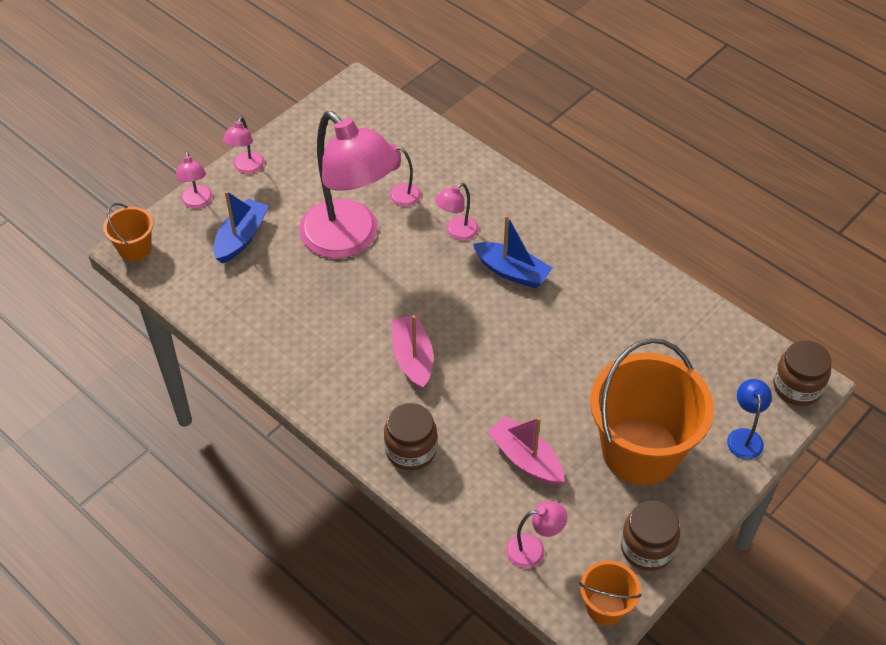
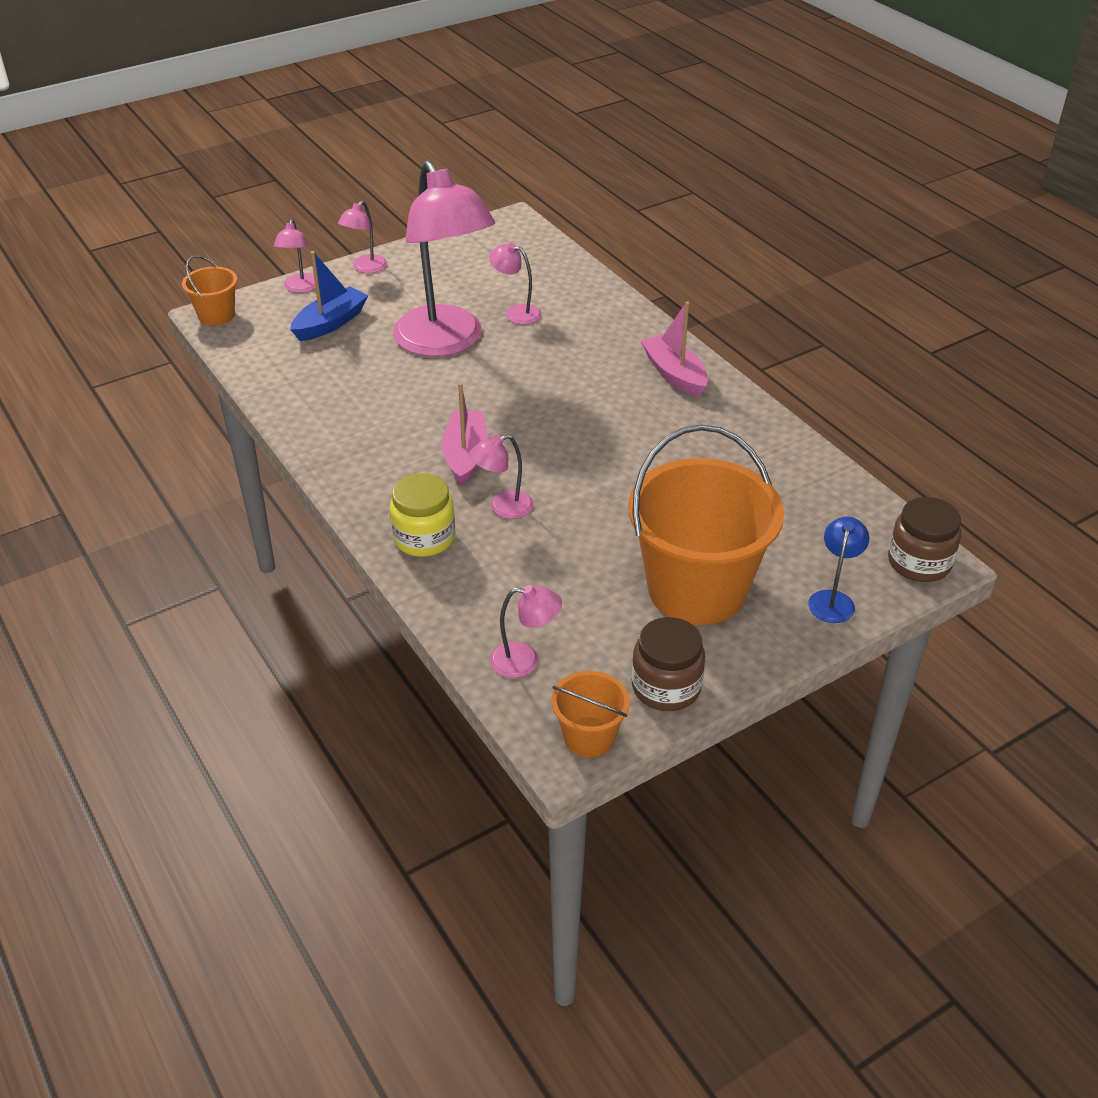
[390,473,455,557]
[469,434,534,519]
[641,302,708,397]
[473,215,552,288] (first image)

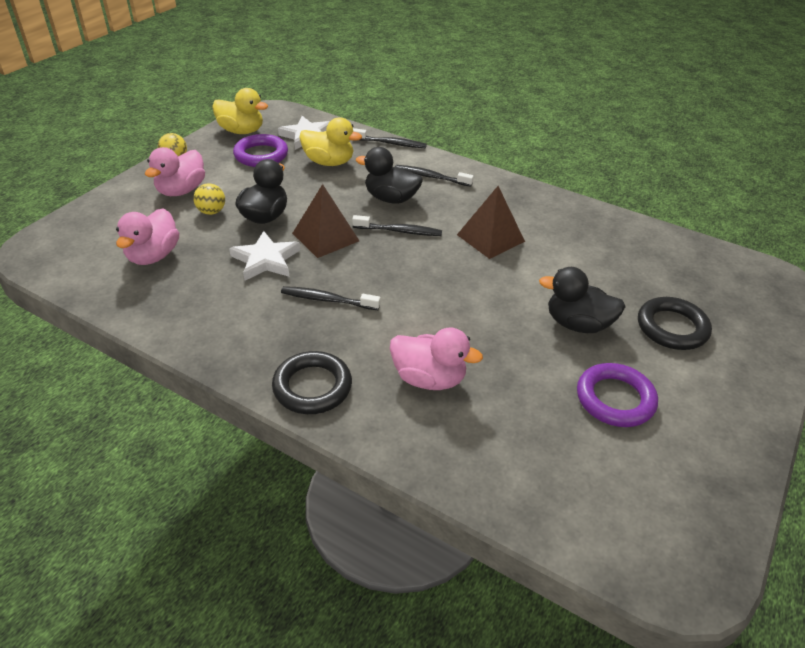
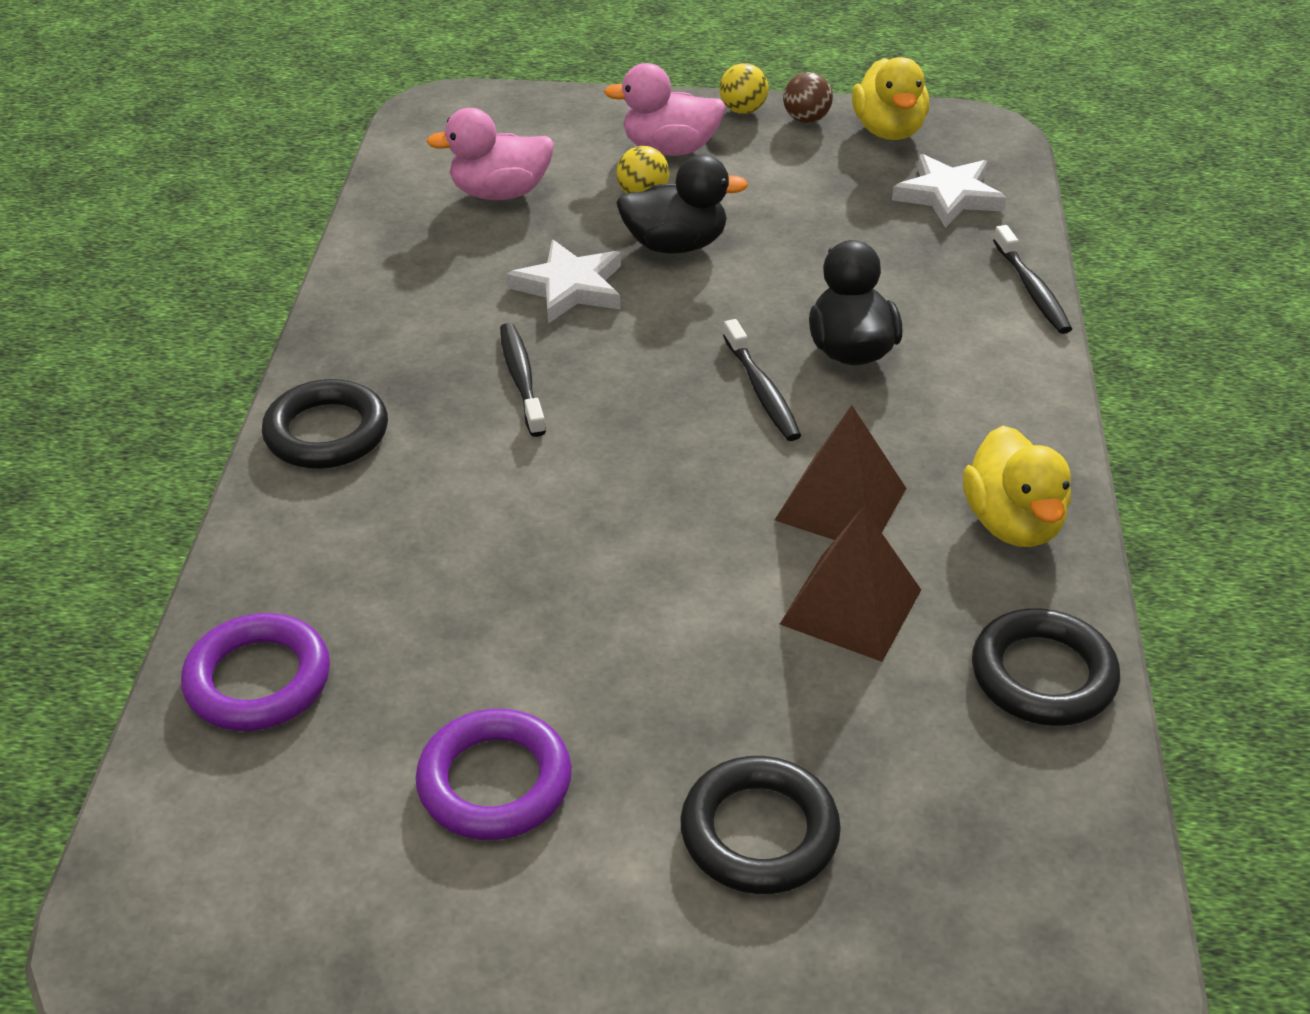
[181,613,330,731]
[780,507,921,662]
[783,72,833,123]
[963,426,1071,547]
[972,608,1120,726]
[390,327,483,390] (first image)
[395,165,474,187] (first image)
[539,267,626,333] (first image)

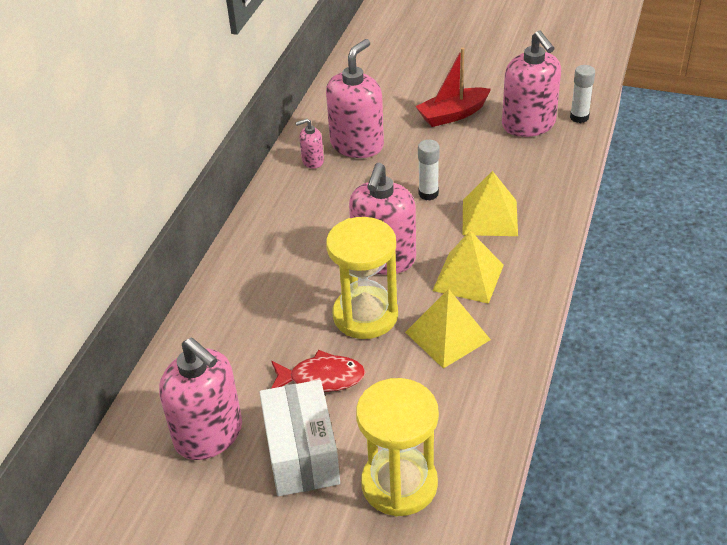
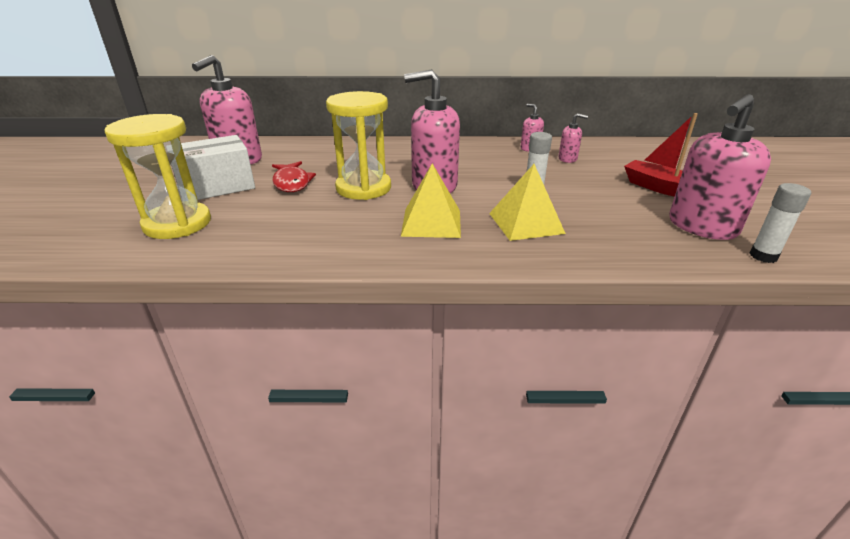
[558,113,588,163]
[405,289,491,369] (first image)

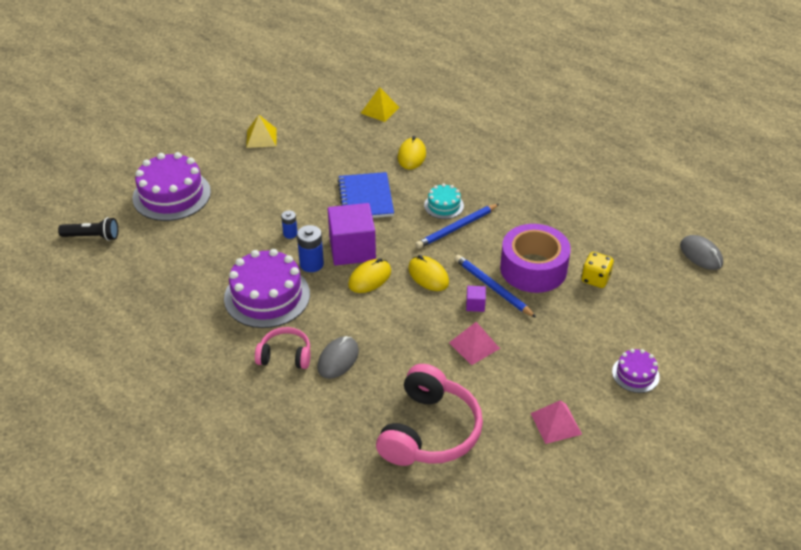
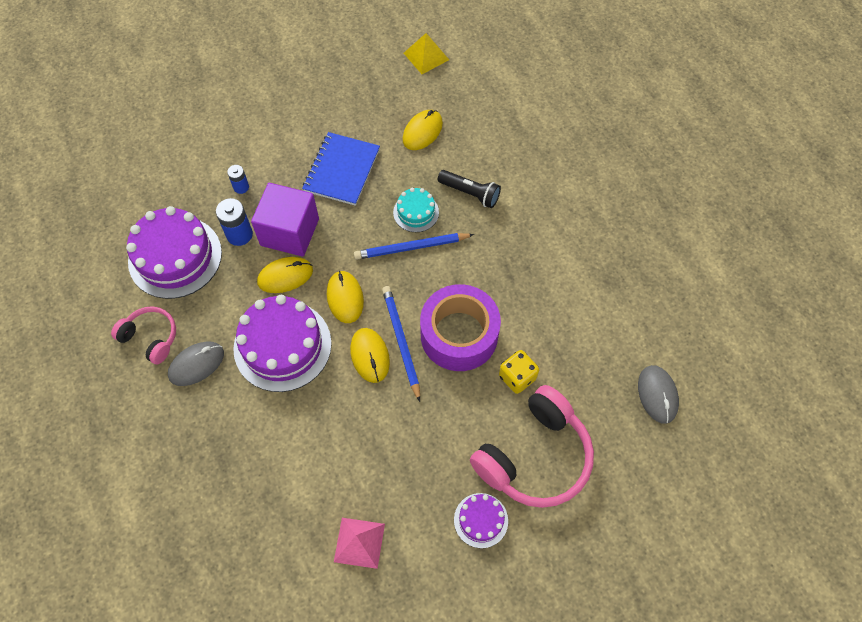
[233,295,332,392]
[350,328,390,383]
[437,170,501,208]
[470,385,594,508]
[246,115,277,148] (first image)
[449,322,500,365] (first image)

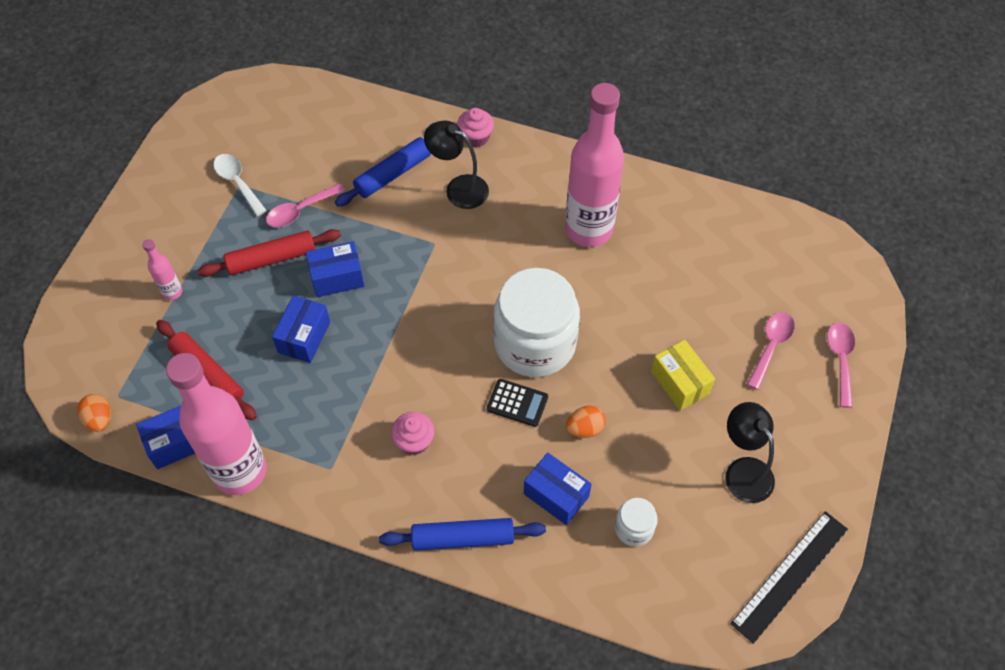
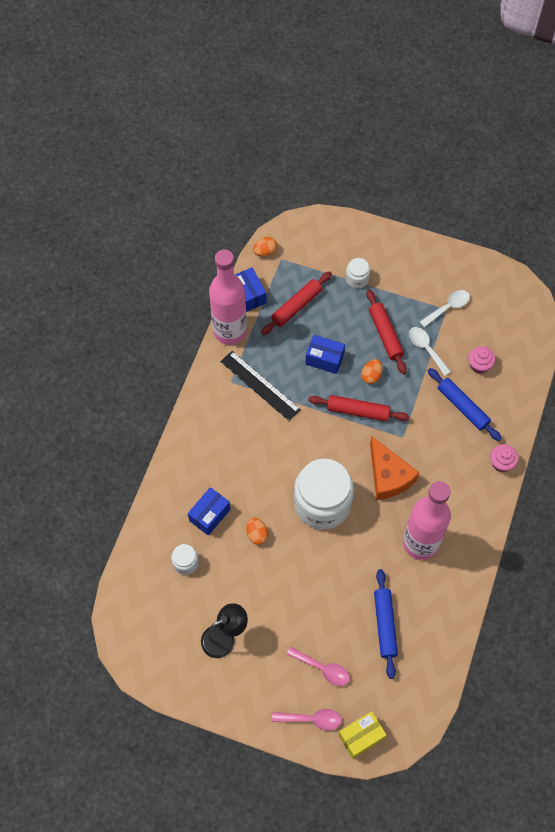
[220,351,301,421]
[308,395,409,422]
[338,711,386,759]
[346,258,370,289]
[361,359,383,384]
[370,436,419,500]
[374,569,398,679]
[409,327,451,376]
[468,346,496,374]
[424,120,489,209] (first image)
[487,379,548,427] (first image)

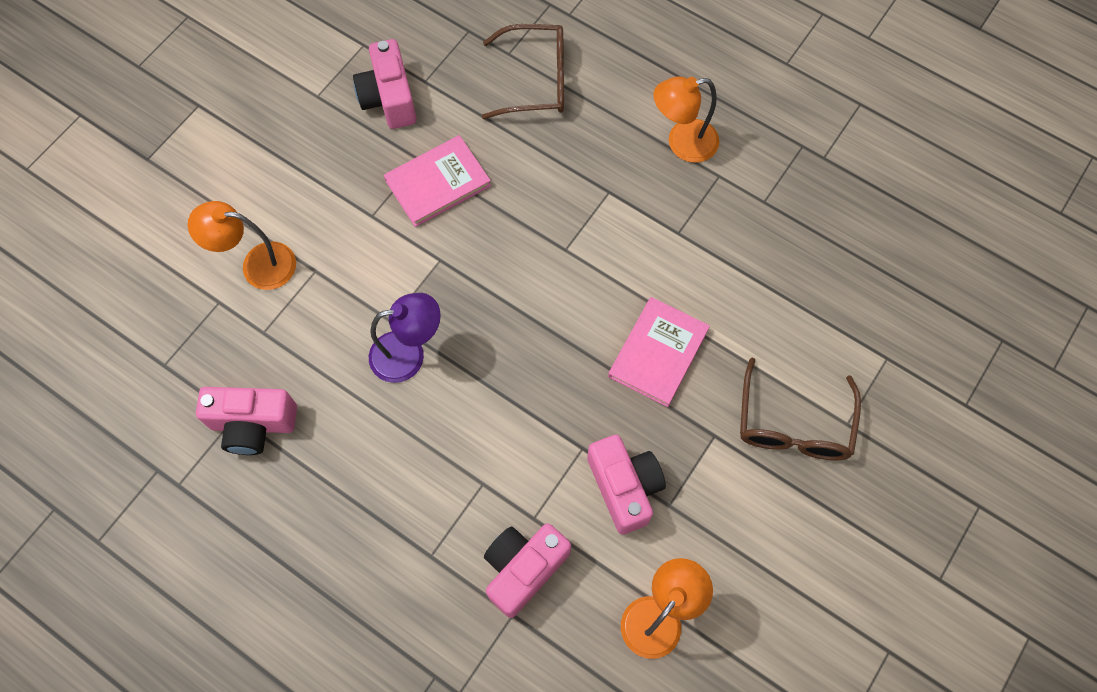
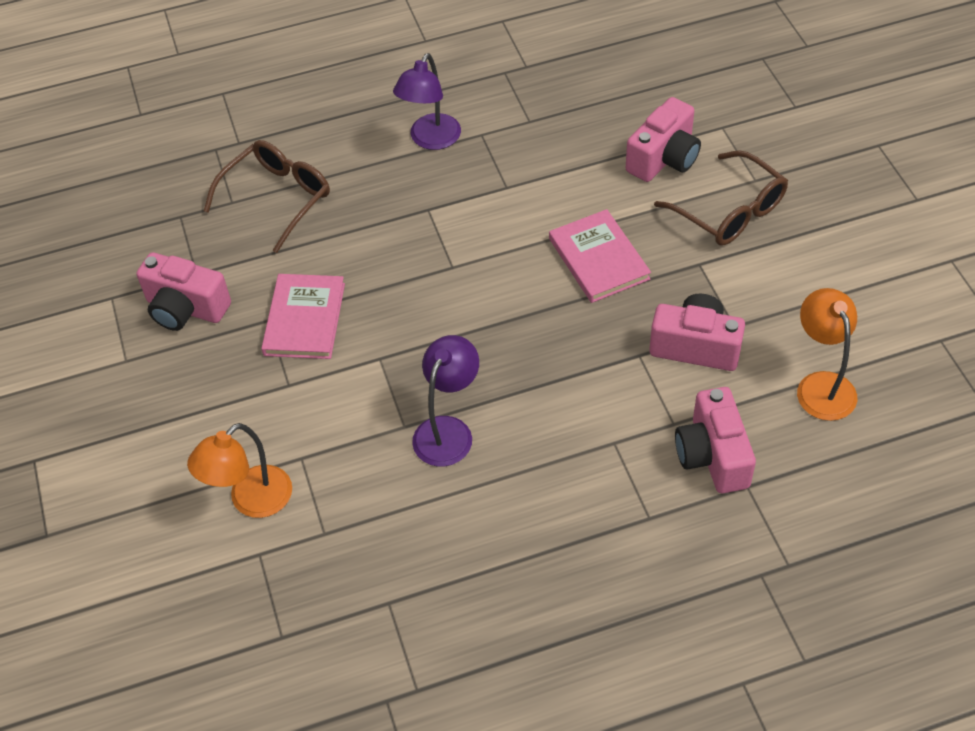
[393,53,461,150]
[626,97,701,182]

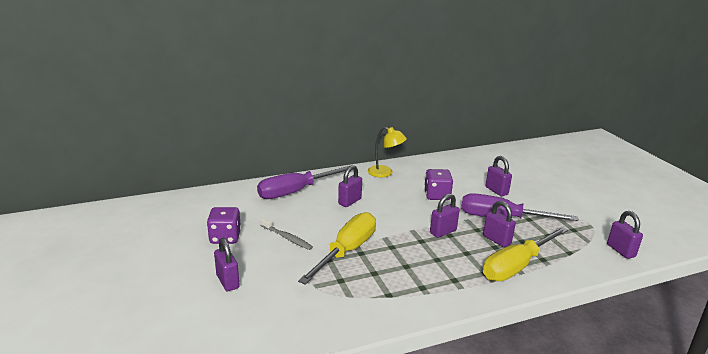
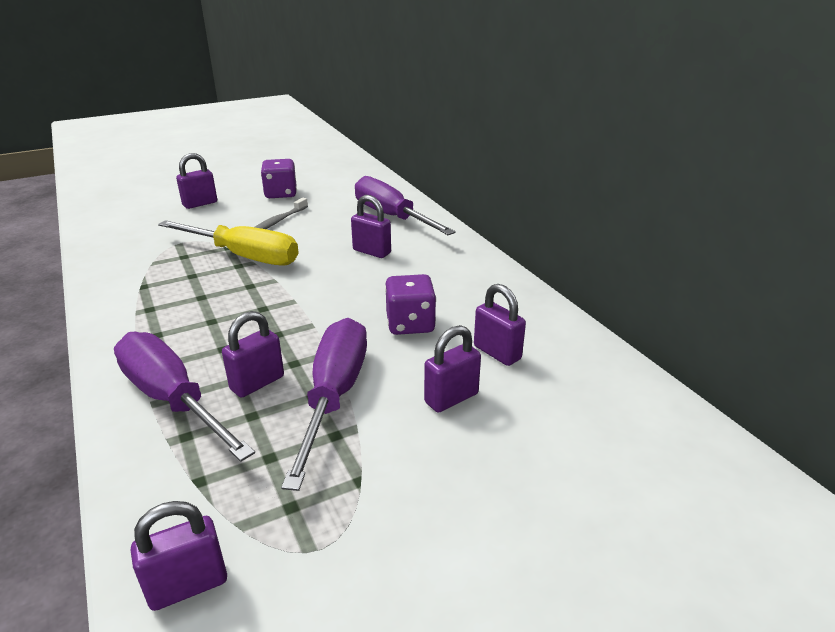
[114,332,255,462]
[474,284,526,366]
[368,127,407,177] (first image)

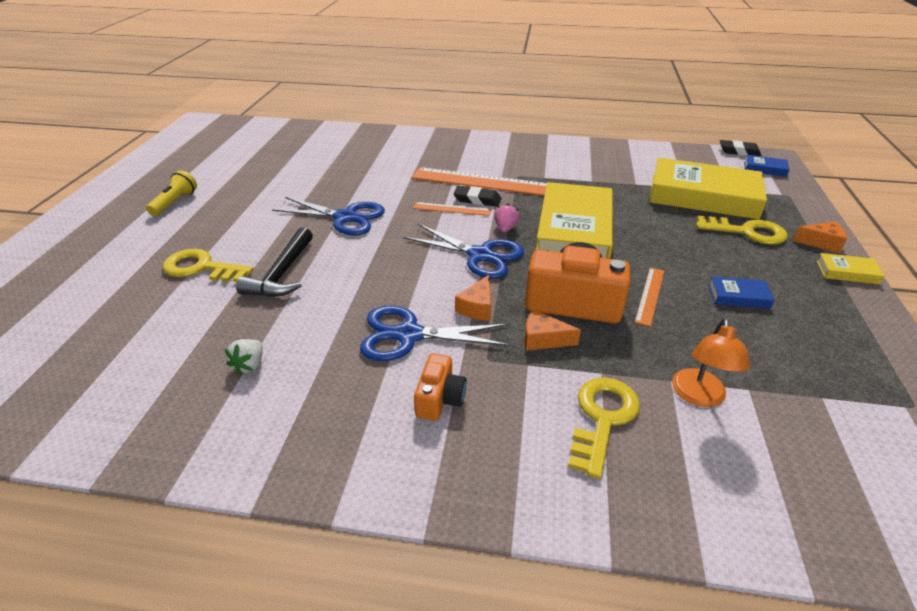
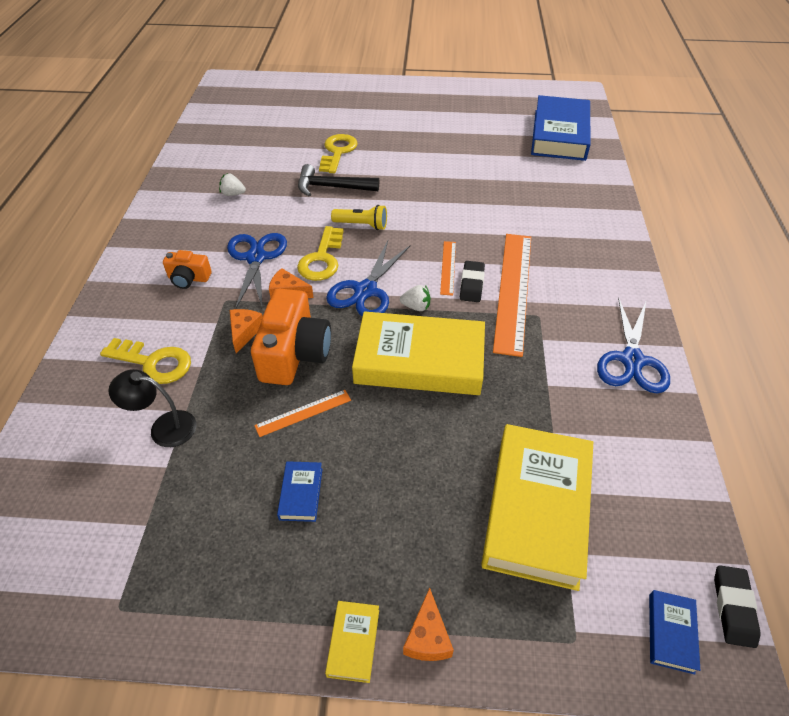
[108,369,197,447]
[254,390,351,437]
[297,226,344,281]
[331,205,387,230]
[400,285,430,311]
[531,95,590,161]
[597,297,670,393]

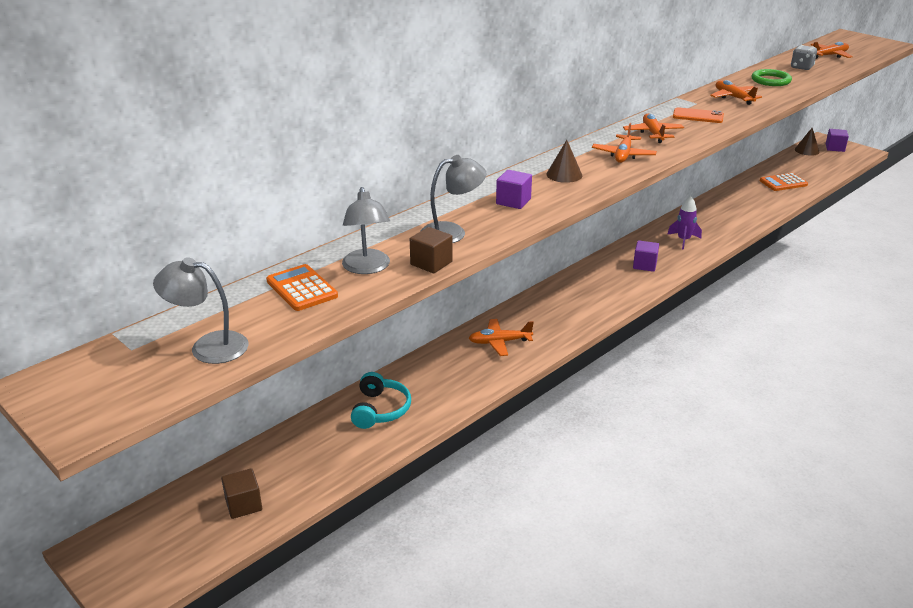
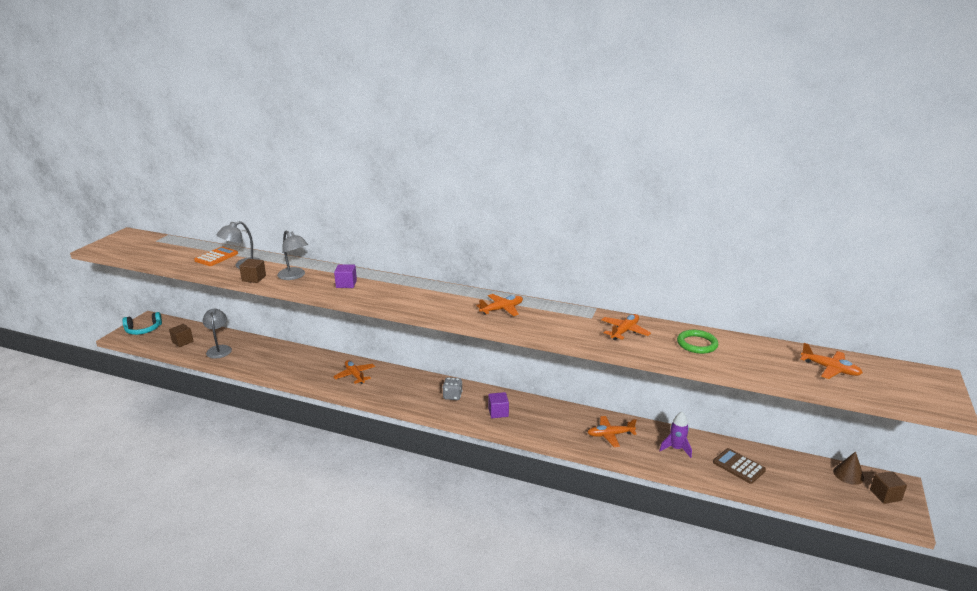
[122,312,162,335]
[203,309,232,359]
[442,377,463,400]
[587,416,637,447]
[659,412,692,458]
[713,448,766,484]
[870,471,907,504]
[546,140,582,183] (first image)
[673,107,724,123] (first image)

